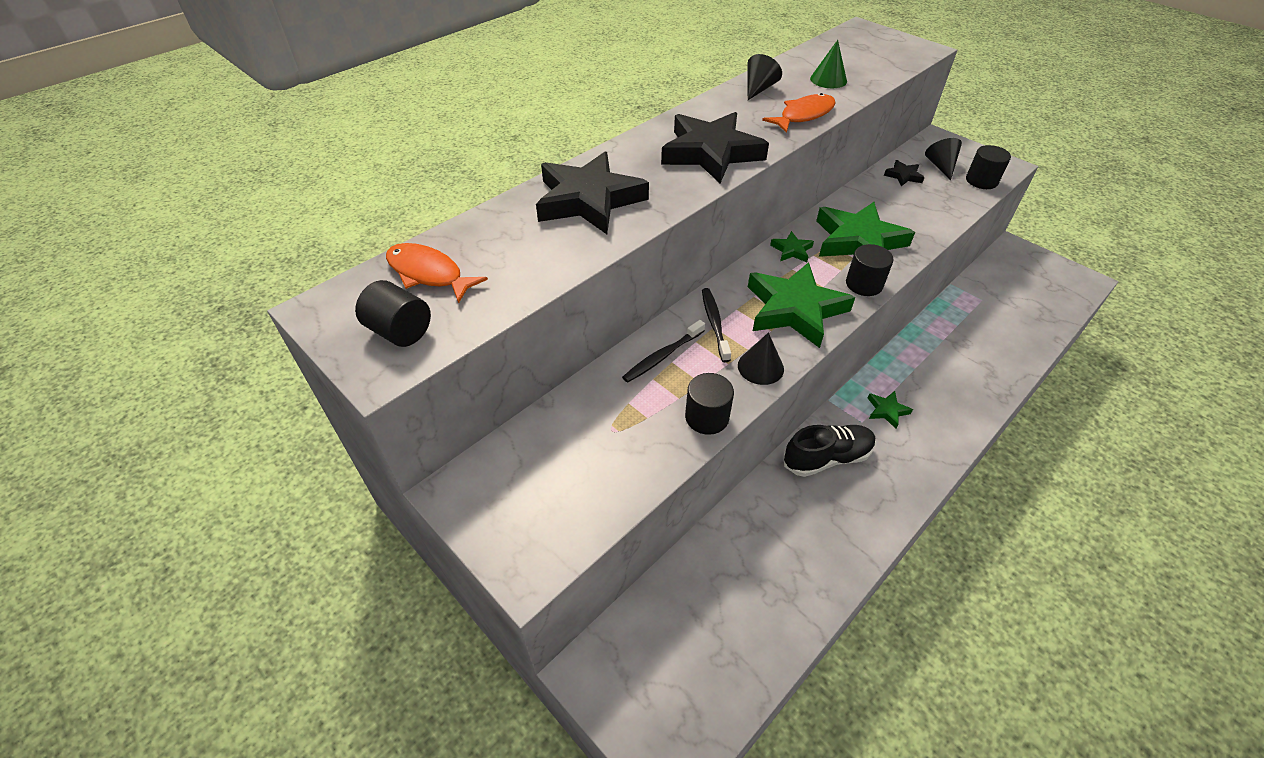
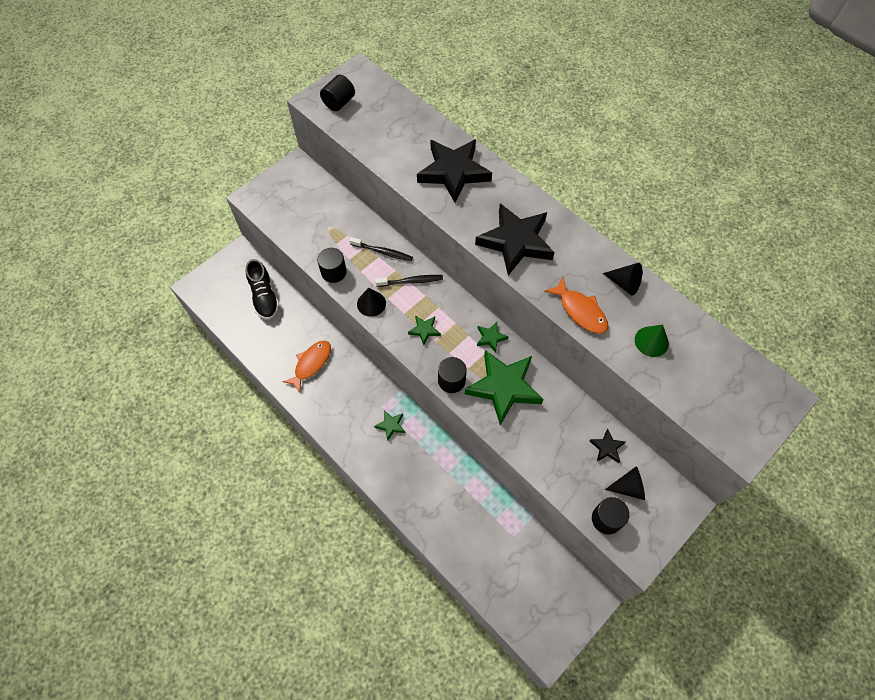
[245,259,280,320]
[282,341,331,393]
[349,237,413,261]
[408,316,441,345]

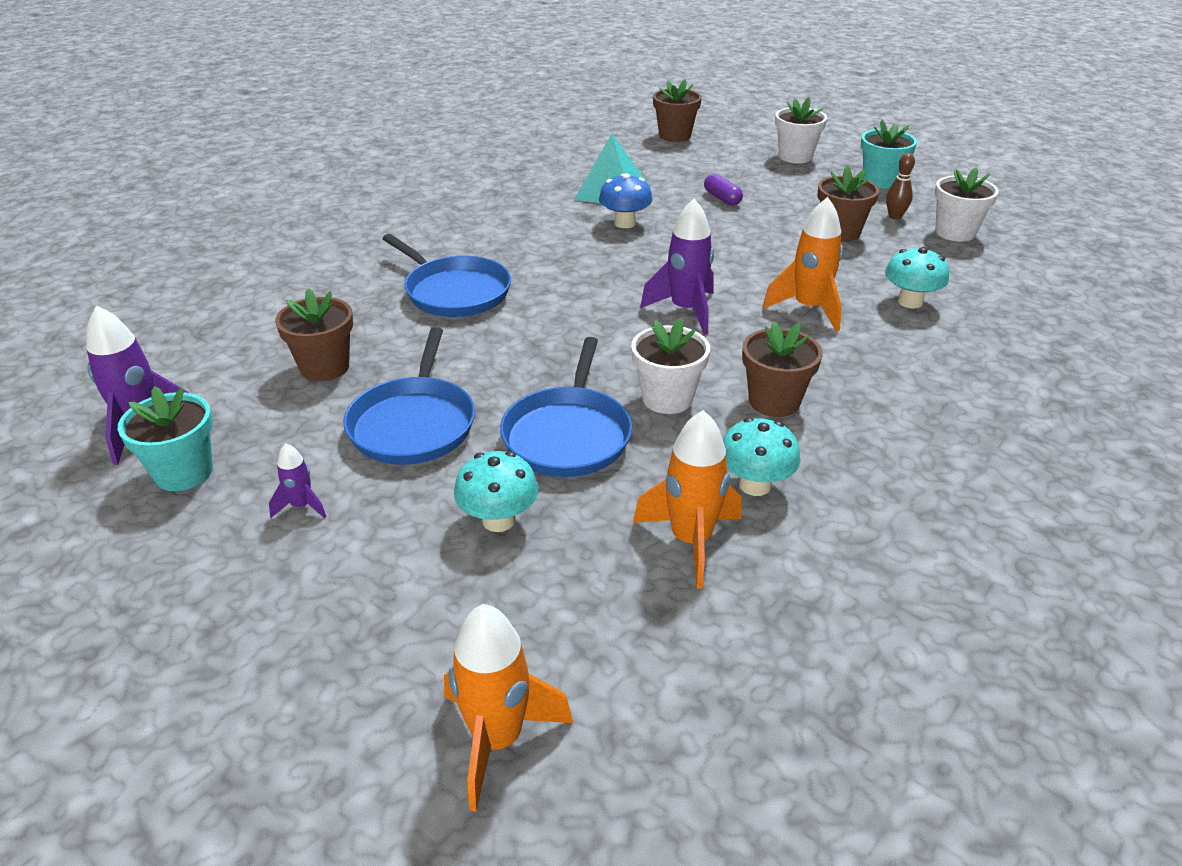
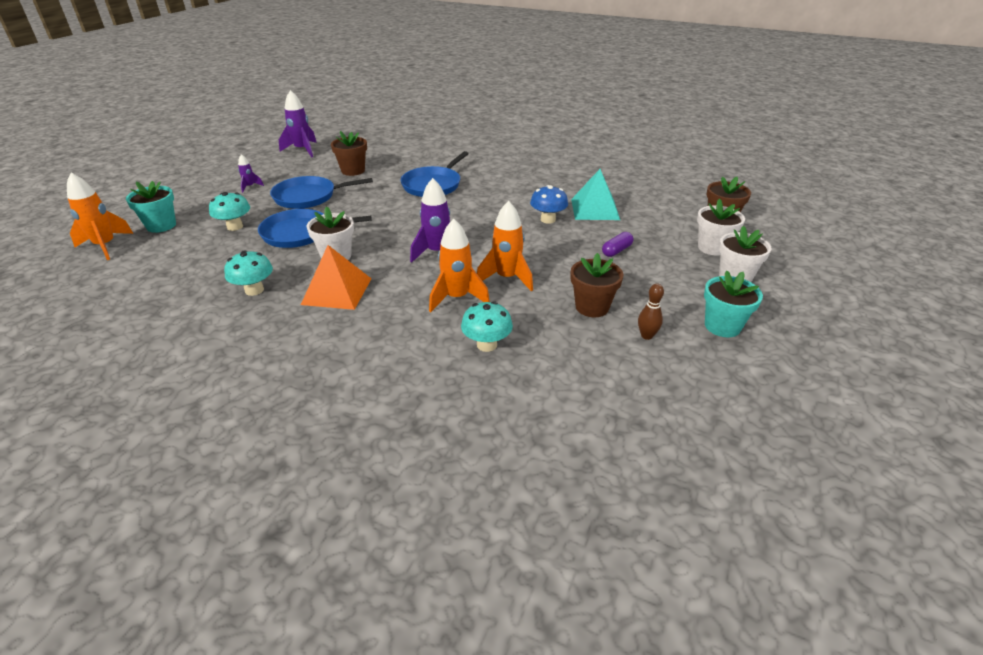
[126,181,176,233]
[301,245,372,310]
[477,201,533,292]
[697,198,745,255]

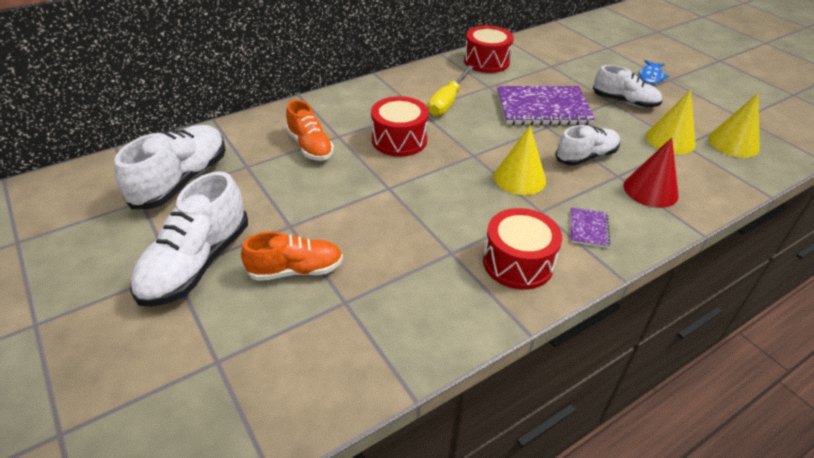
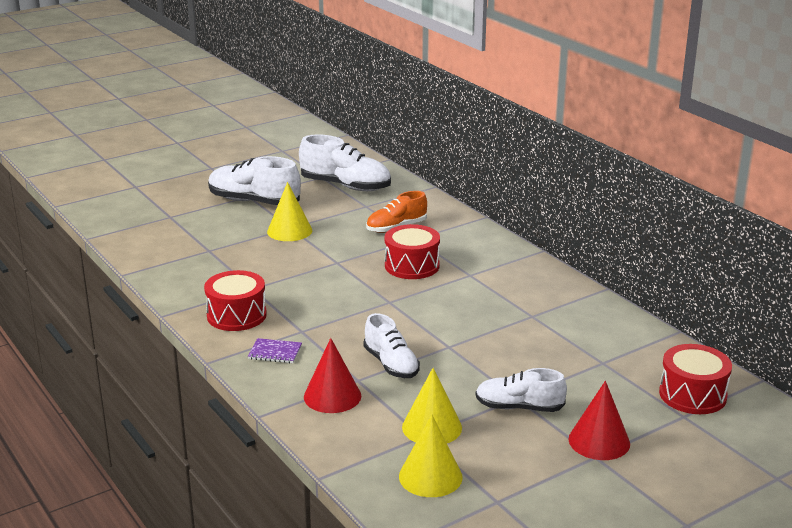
[267,182,312,241]
[476,368,567,412]
[569,381,630,460]
[659,344,732,414]
[241,232,343,281] (first image)
[428,65,474,116] (first image)
[497,86,595,125] (first image)

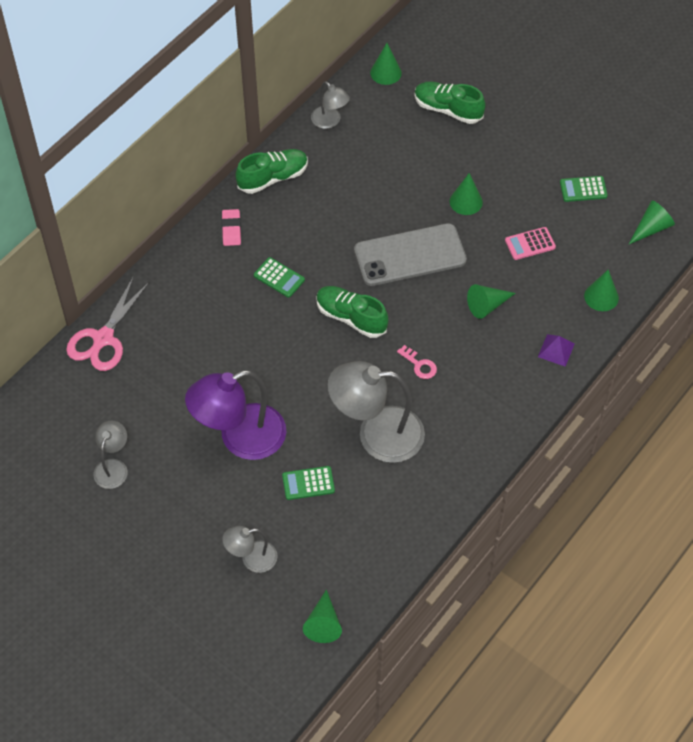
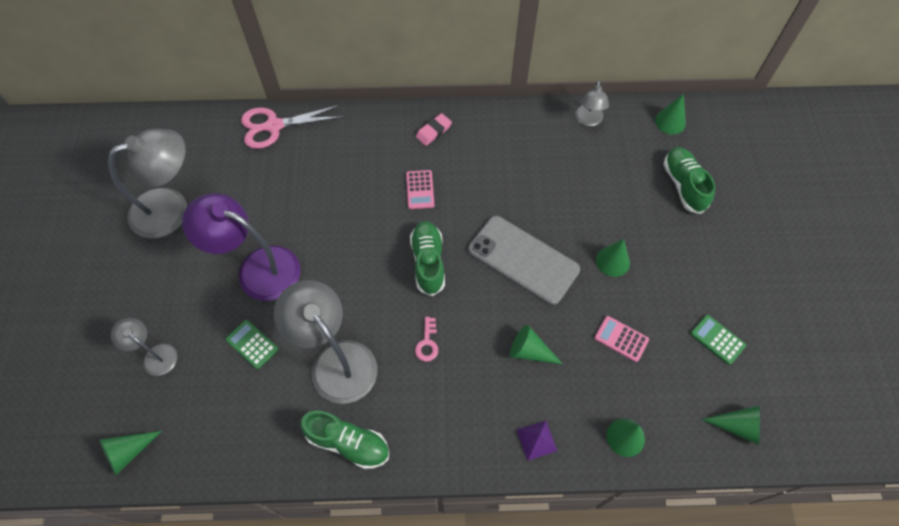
[108,129,187,239]
[300,411,389,469]
[406,170,434,209]

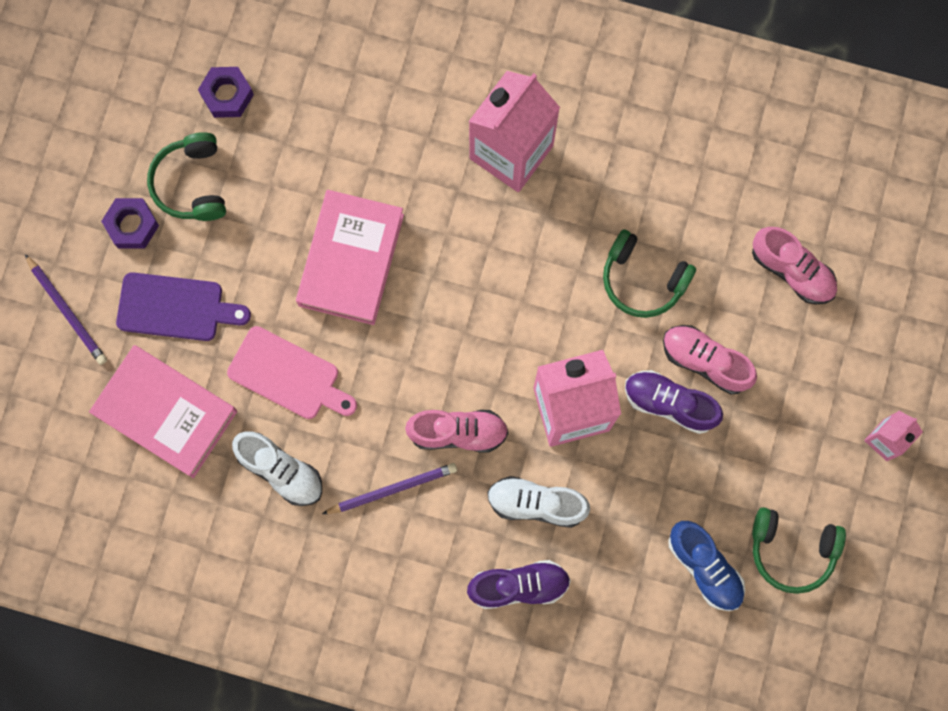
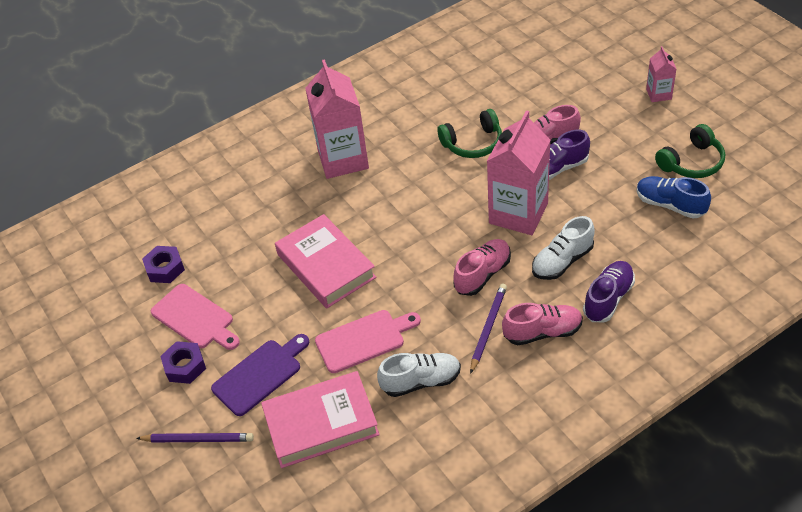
[151,284,240,350]
[502,303,583,345]
[637,176,711,218]

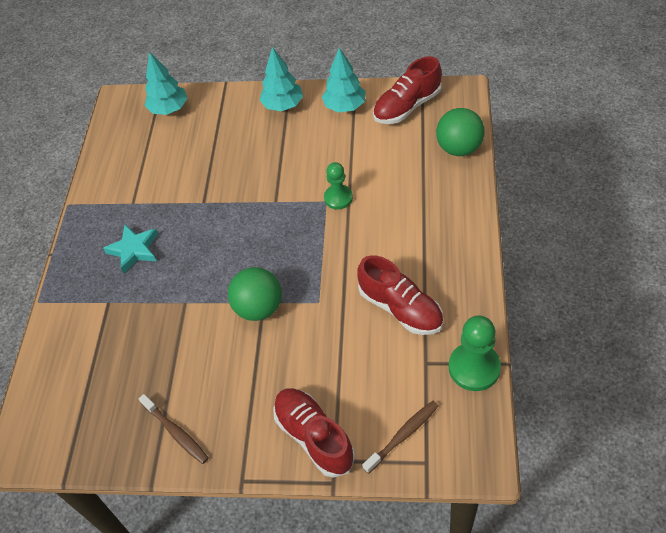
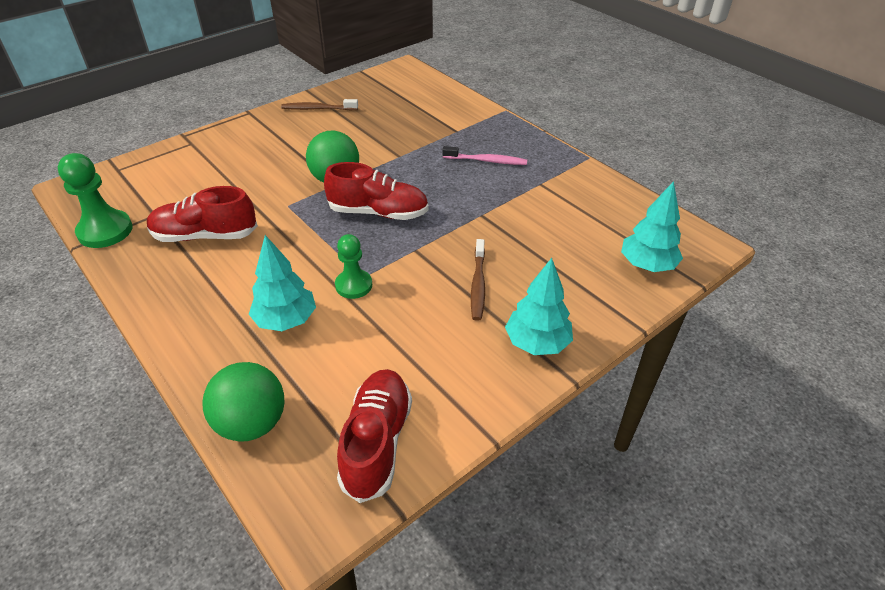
[249,235,316,331]
[324,162,429,220]
[442,146,527,165]
[471,239,485,321]

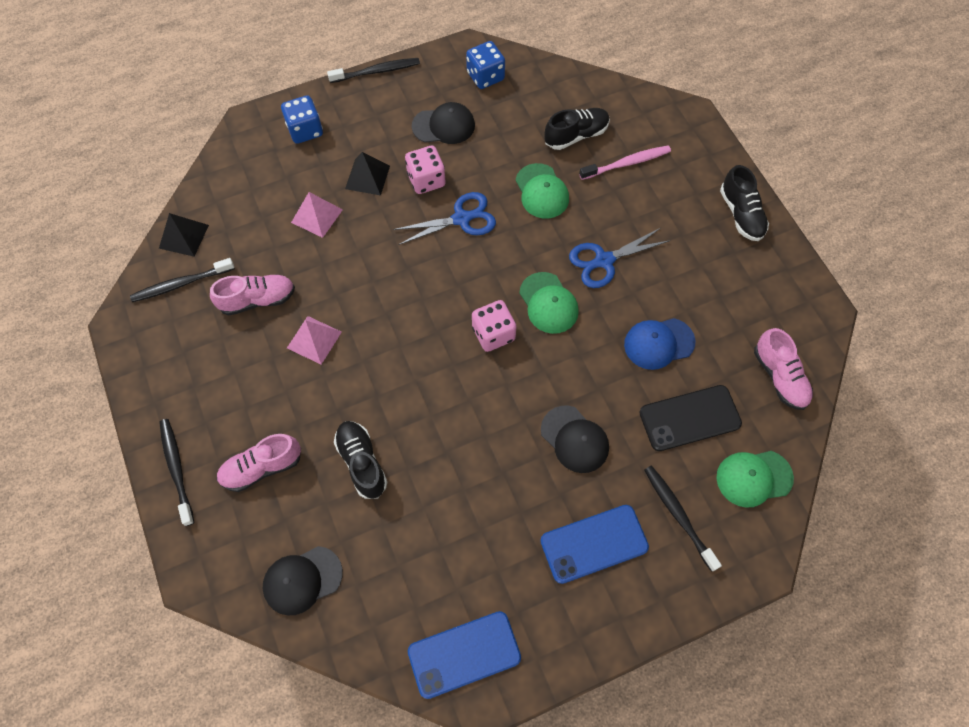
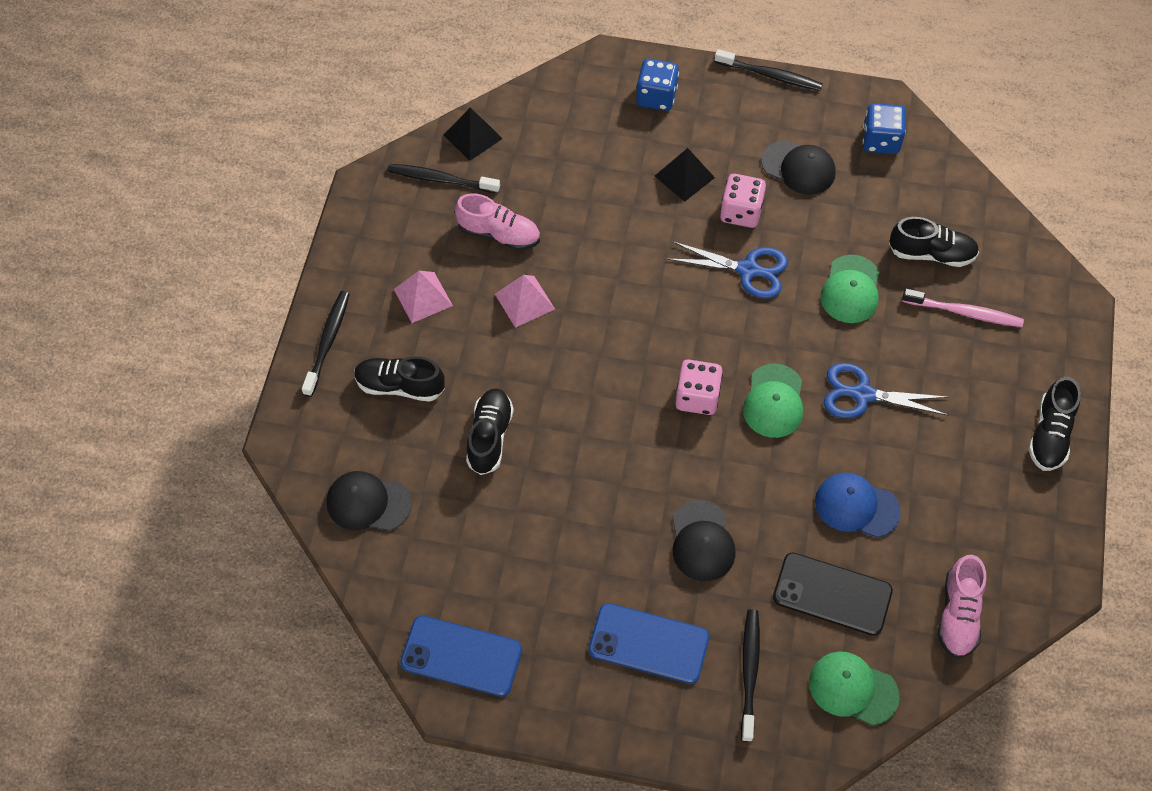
[354,356,445,402]
[394,271,453,323]

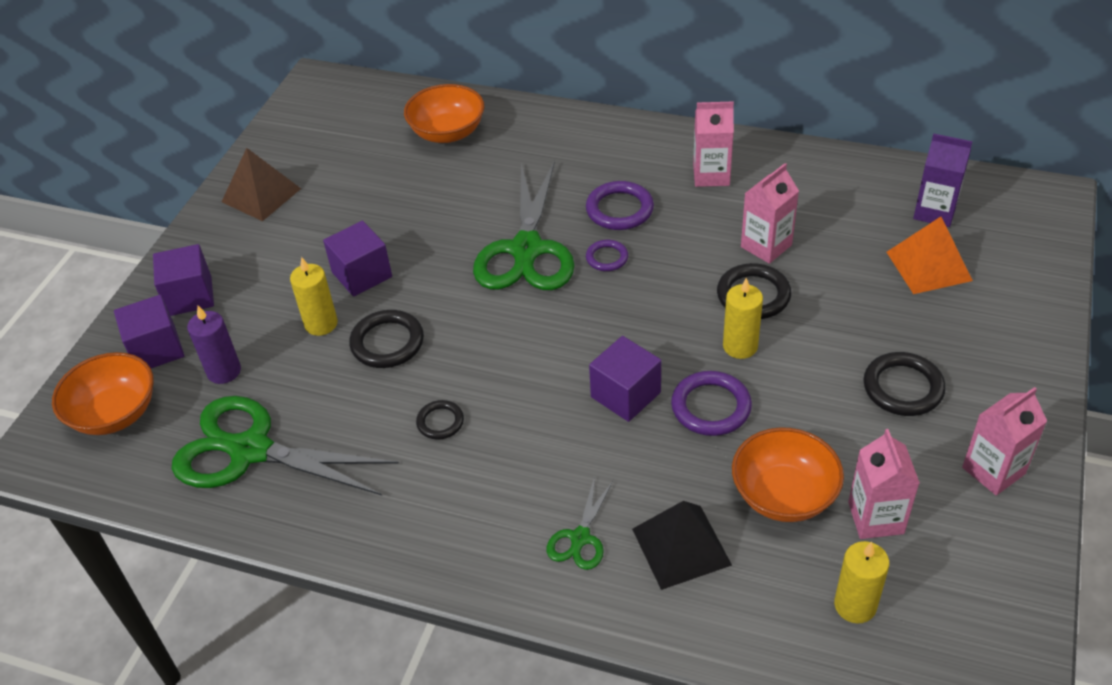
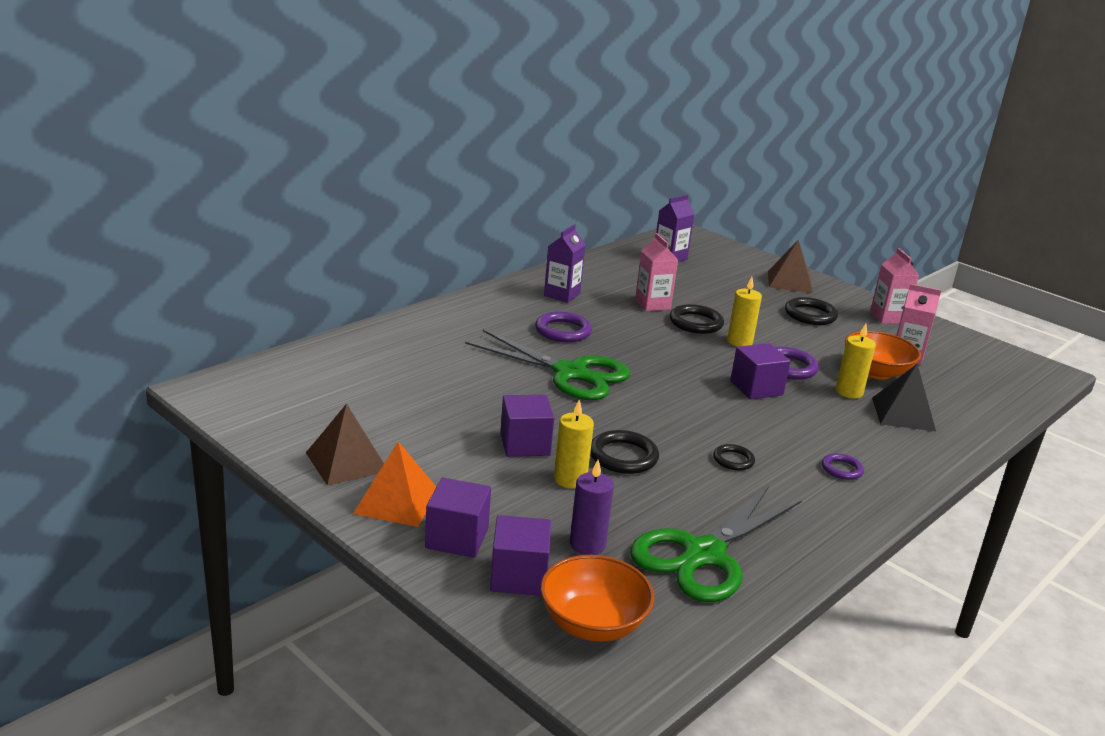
[353,442,436,527]
[544,224,585,303]
[768,240,813,293]
[822,453,864,480]
[836,324,876,399]
[404,84,484,143] (first image)
[547,476,614,570] (first image)

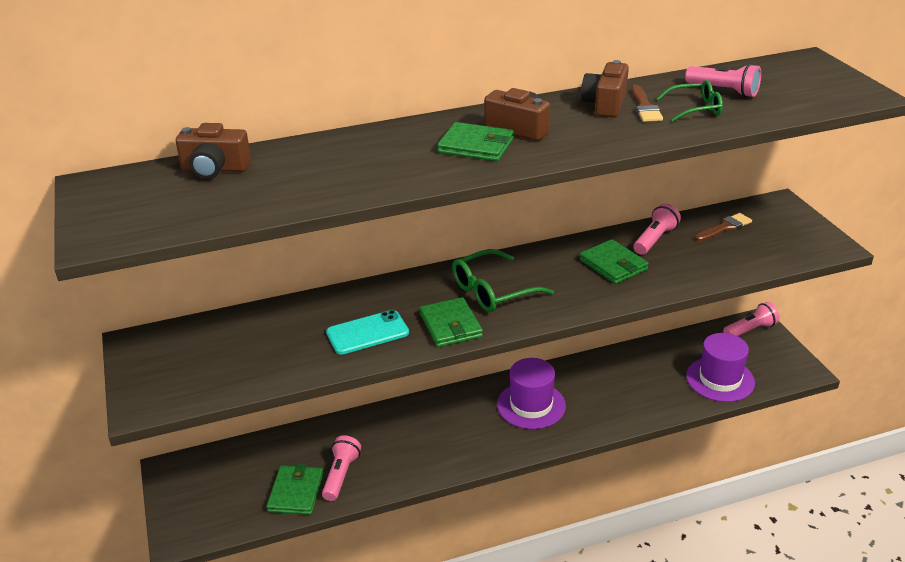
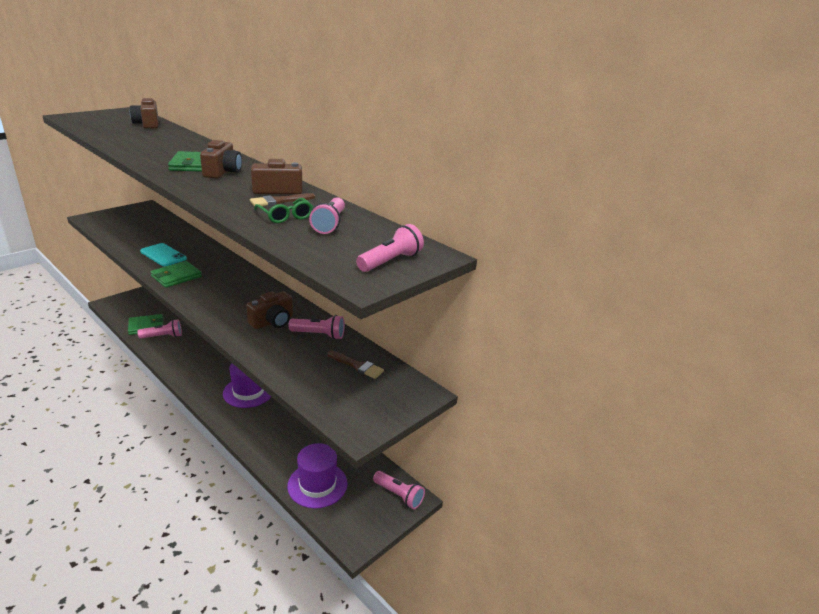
[246,291,293,329]
[356,224,424,272]
[452,249,554,312] (first image)

